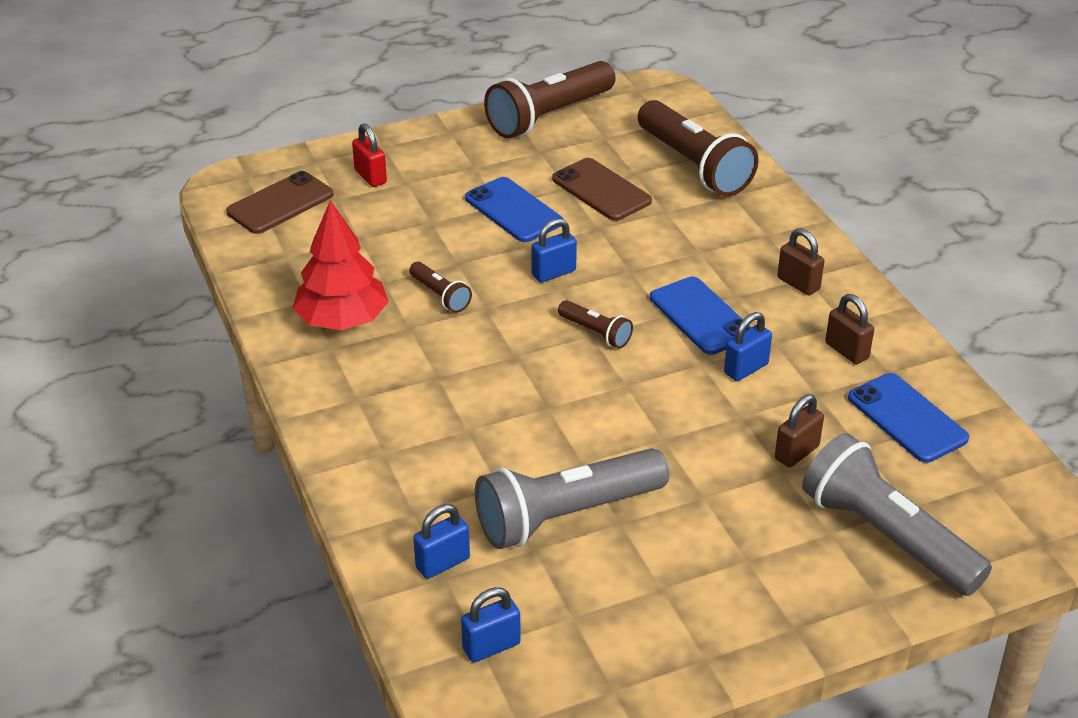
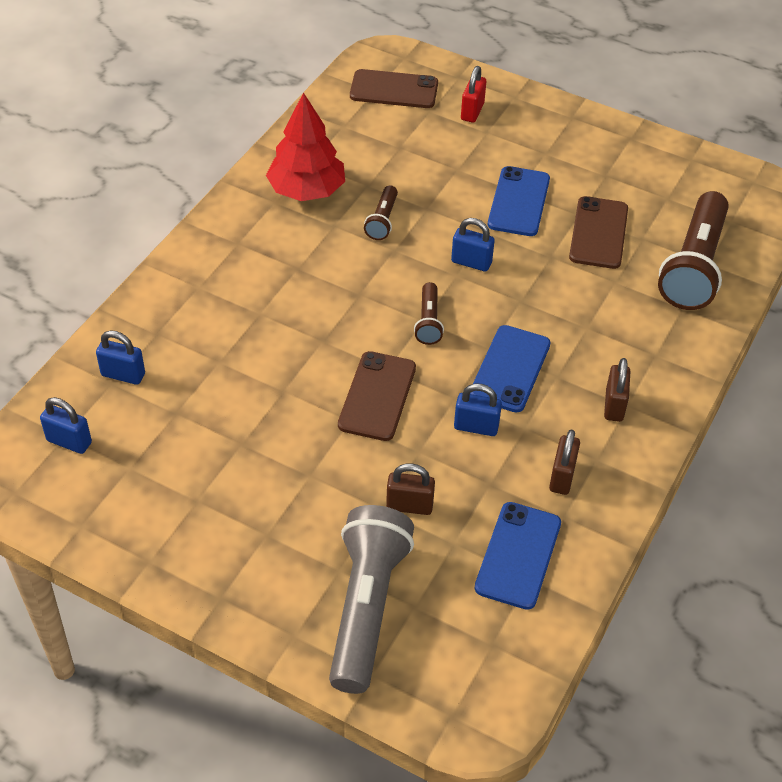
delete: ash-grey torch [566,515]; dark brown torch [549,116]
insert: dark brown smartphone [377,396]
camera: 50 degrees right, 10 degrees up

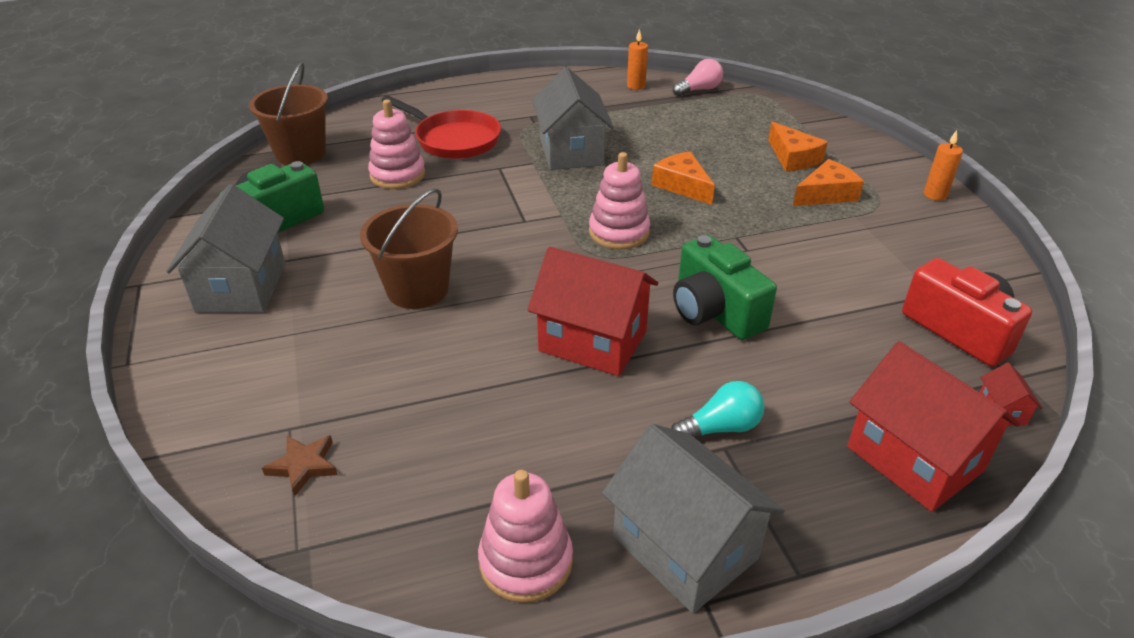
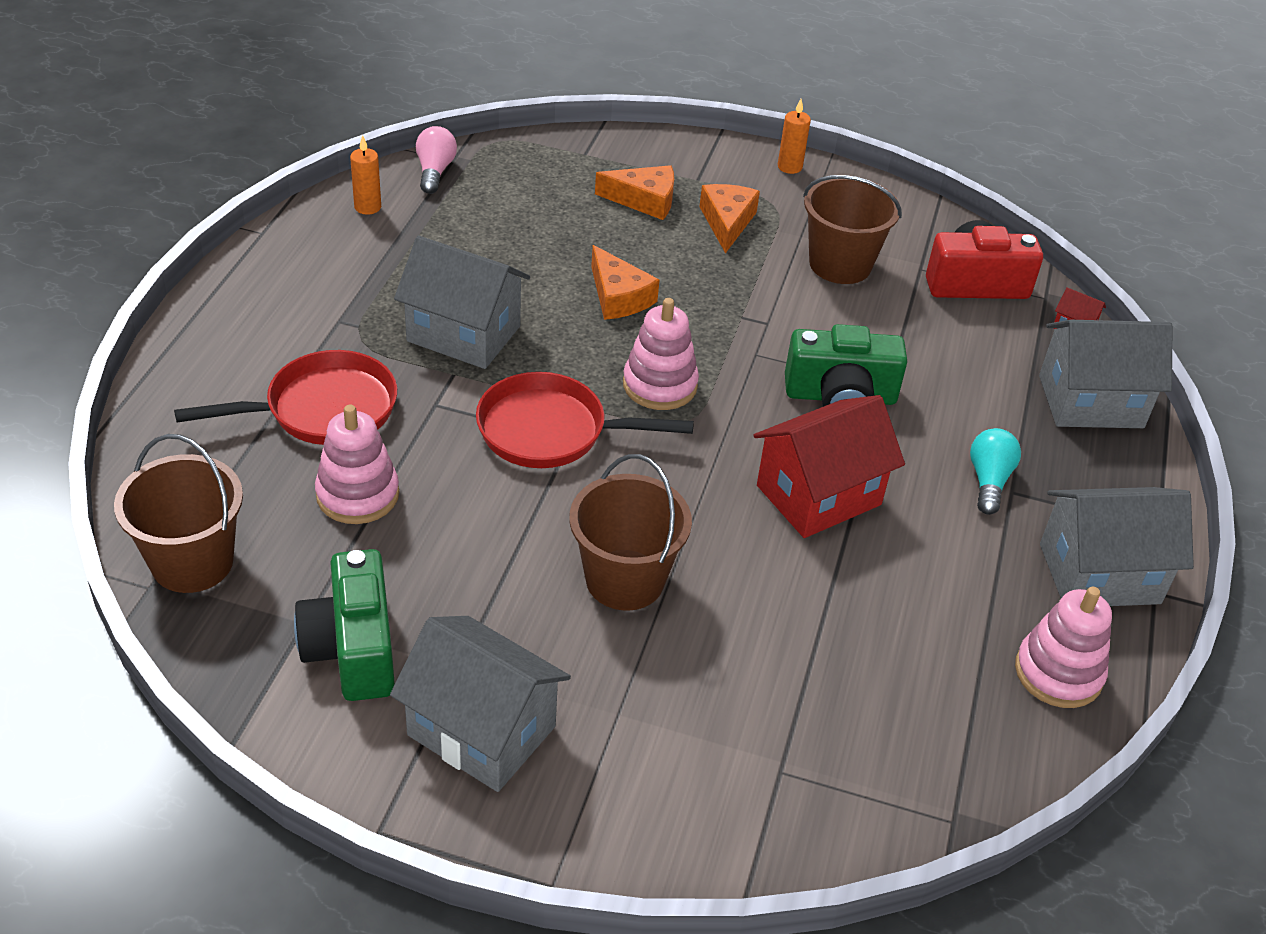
delete: dark brown star shape [303,466]
insert: crimson pan [550,431]; dark brown sand bucket [840,264]
recolor: crimson cottage [914,459] to ash-grey cottage [1090,401]
rotate: orange piece of cheese [682,185] = [618,297] 120 degrees counterclockwise
camera: 60 degrees left, 5 degrees up

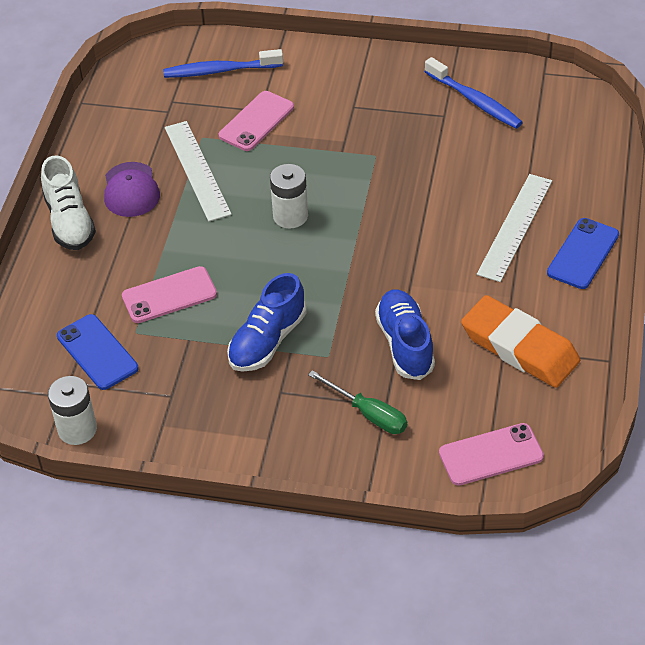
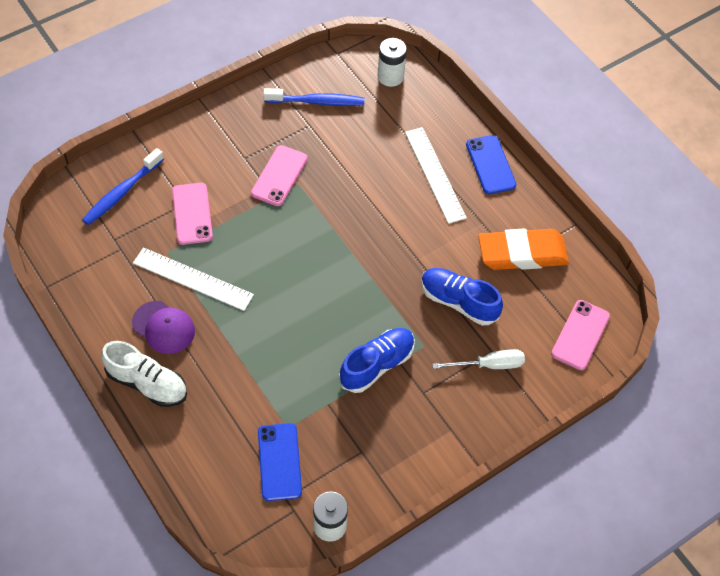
move: rosy smartphone [169,295] to [279,176]; pure white power cell [290,216] to [390,76]
recolor: leaf-green hand screwdriver [368,414] to pure white hand screwdriver [489,365]
rotate: blue smartphone [97,352] = [279,462] 75 degrees clockwise; blue sneaker [267,340] = [377,365] 120 degrees counterclockwise
camera: 50 degrees left, 10 degrees up

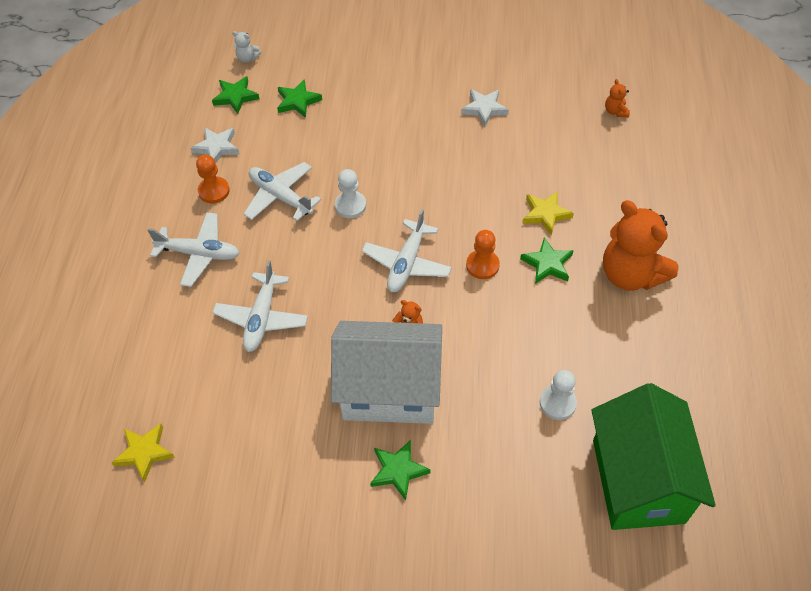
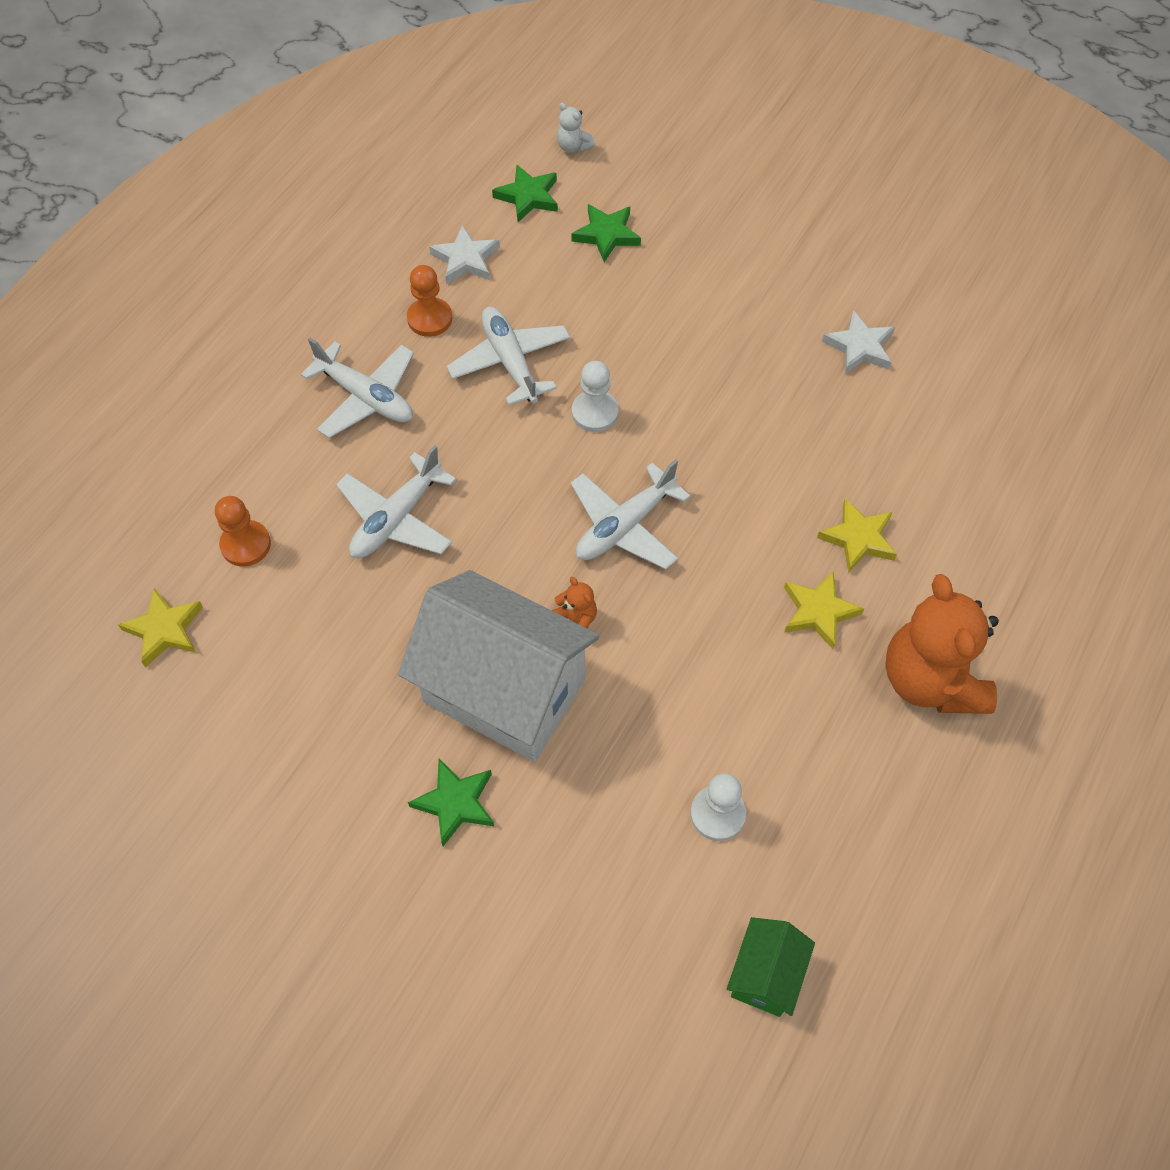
delete: orange teddy [615,111]
move: orange chess pawn [482,265] to [246,544]
recolor: leaf-green star shape [547,264] to golden star shape [818,612]
resize: leaf-green cottage [638,481] = [765,975] x0.46
camera: 25 degrees right, 5 degrees up

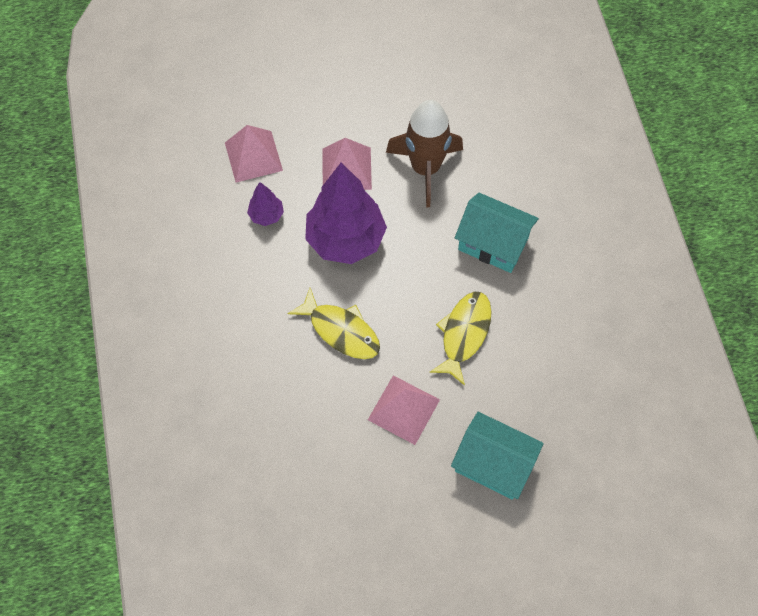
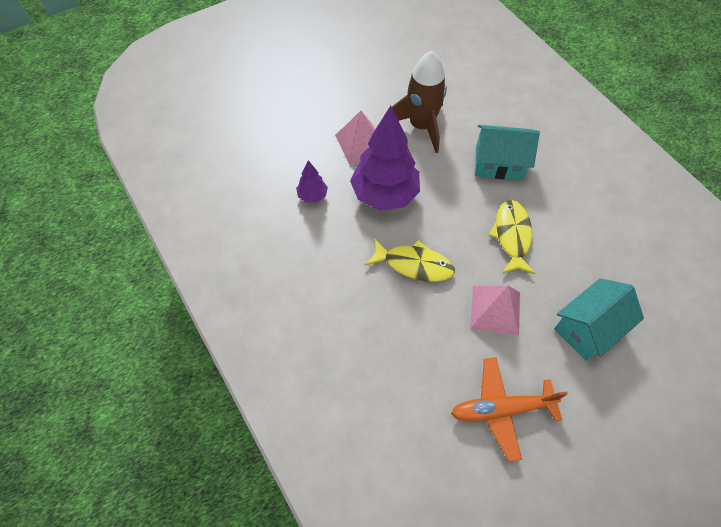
delete: rosy pyramid shape [253,156]
insert: orange aeroplane [501,409]
rotate: turquoise cottage [493,464] = [588,328] 45 degrees counterclockwise
camera: 20 degrees left, 5 degrees down

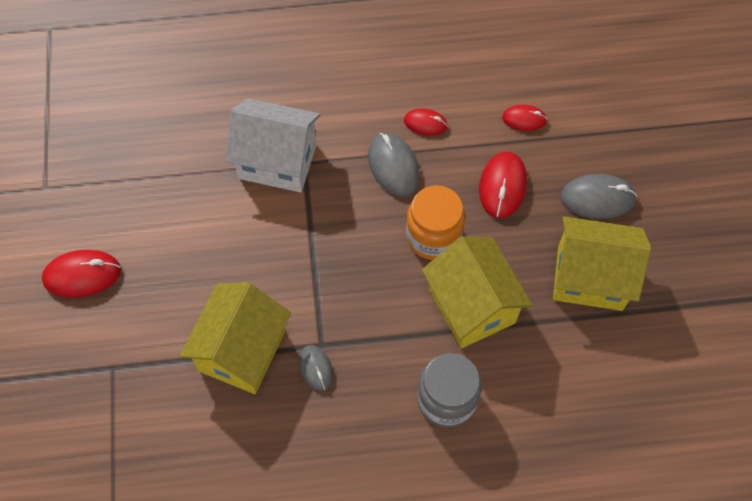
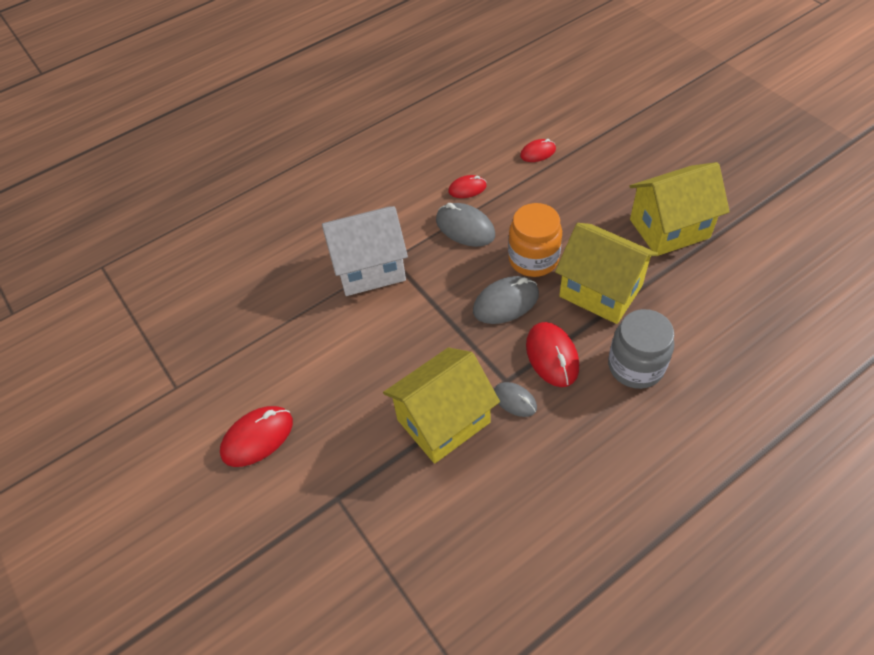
move: crimson computer mouse [502,186] to [552,356]; ash-grey computer mouse [597,198] to [506,302]
rotate: golden cottage [242,351] = [443,421] 60 degrees clockwise
camera: 25 degrees left, 10 degrees down

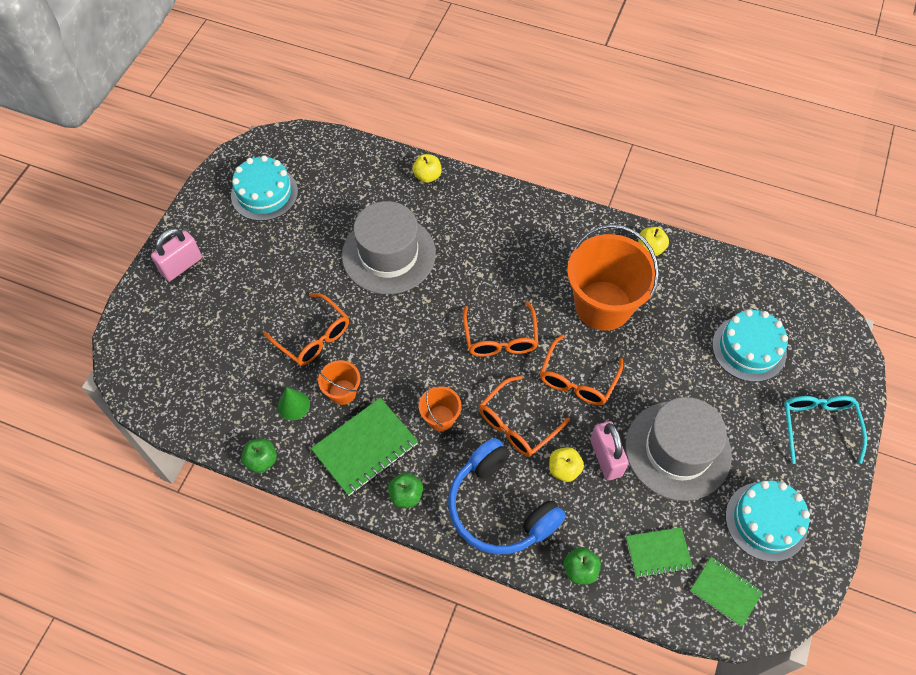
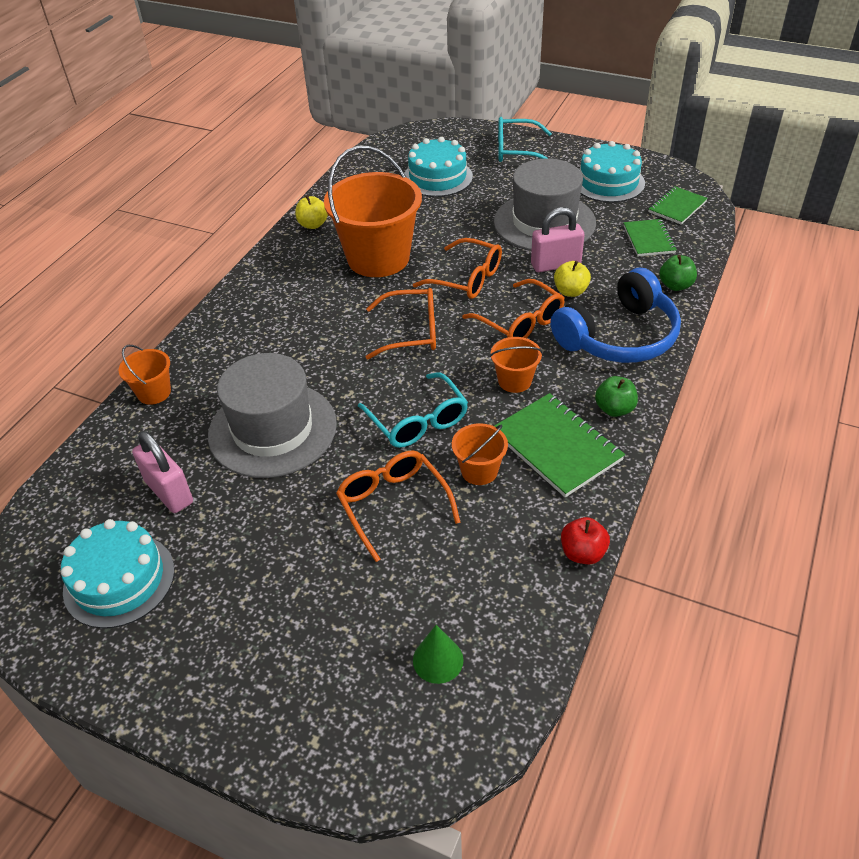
insert: turquoise eyeglasses [418,421]
move: rosy small lock [181,265] to [169,492]; leaf-green solid cone [293,405] to [438,660]
replace: golden toy apple [427,176] to orange sand bucket [154,392]
recolor: leaf-green toy apple [262,460] to crimson toy apple [582,553]
rotate: orange eyeglasses [313,337] = [393,505] 75 degrees counterclockwise
camera: 85 degrees left, 15 degrees down

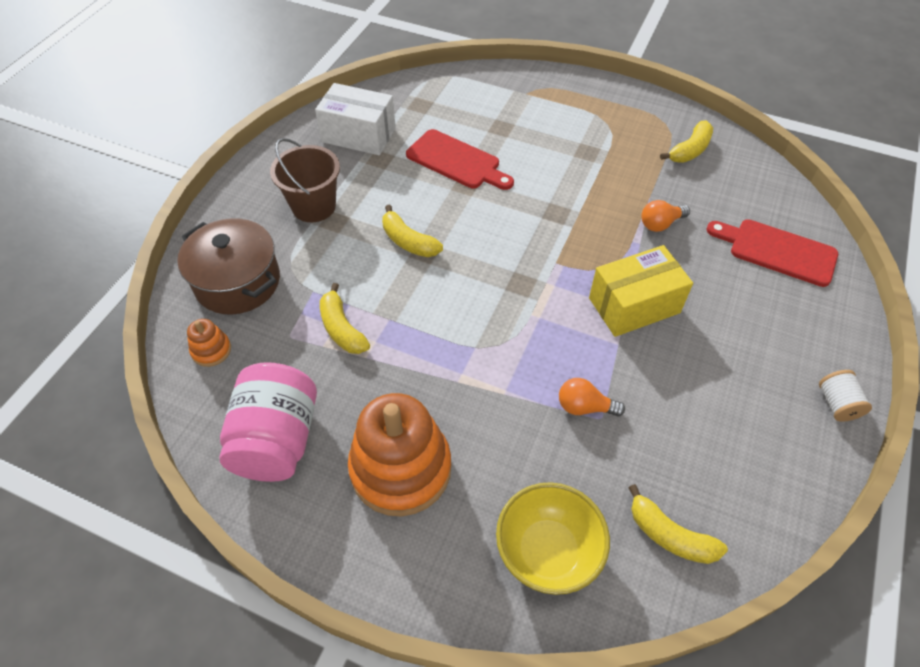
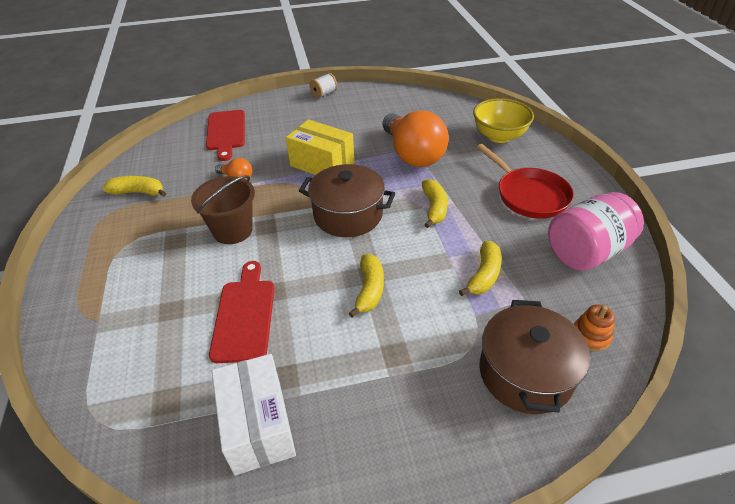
insert: dark brown stockpot [348,215]
move: dark brown sand bucket [313,206] to [233,230]; golden toy banana [669,535] to [434,208]
replace: orange ring stacker [401,468] to crimson pan [529,195]
resize: orange lightbulb [584,407] = [412,155] x2.26
camera: 125 degrees left, 10 degrees down

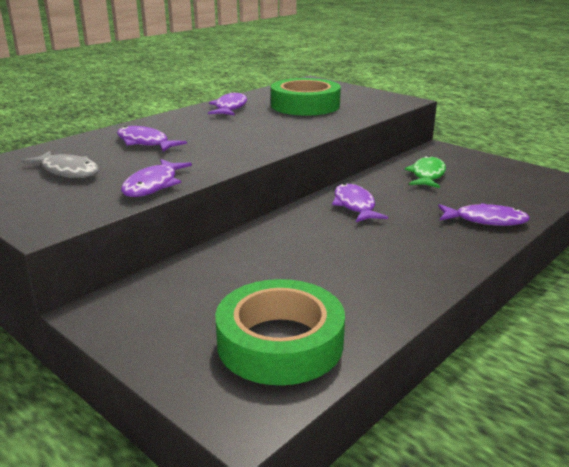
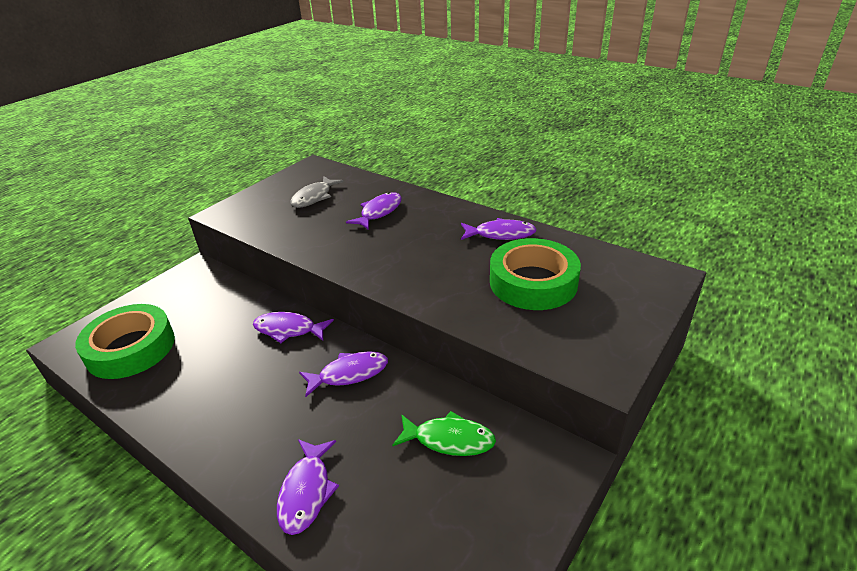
move: purple fish [153,185] to [288,330]
camera: 85 degrees right, 10 degrees up

